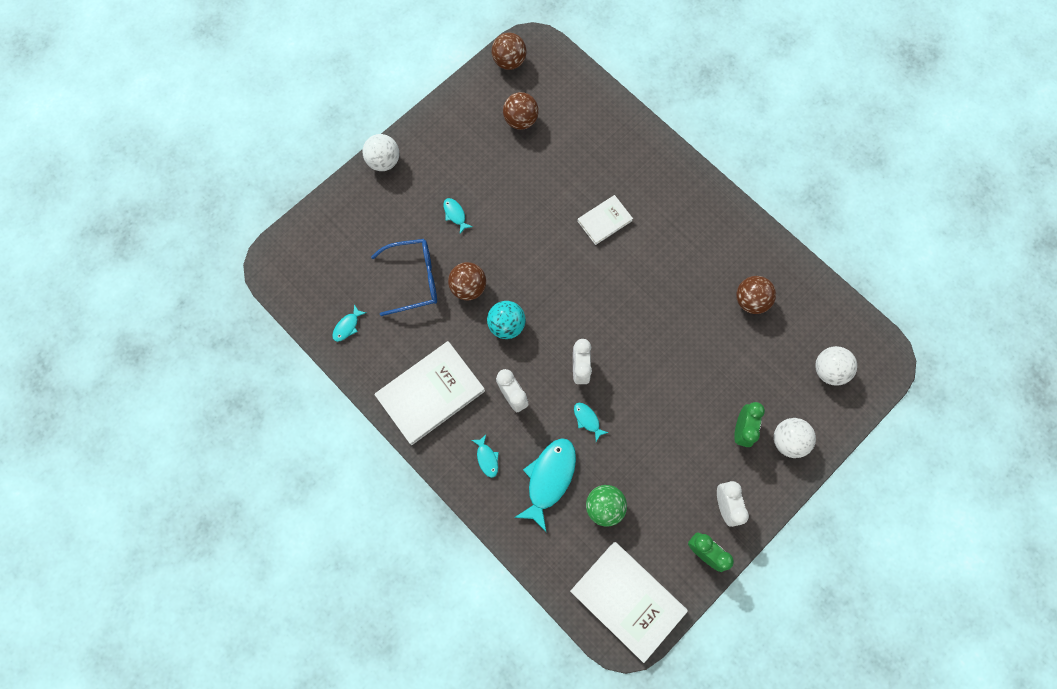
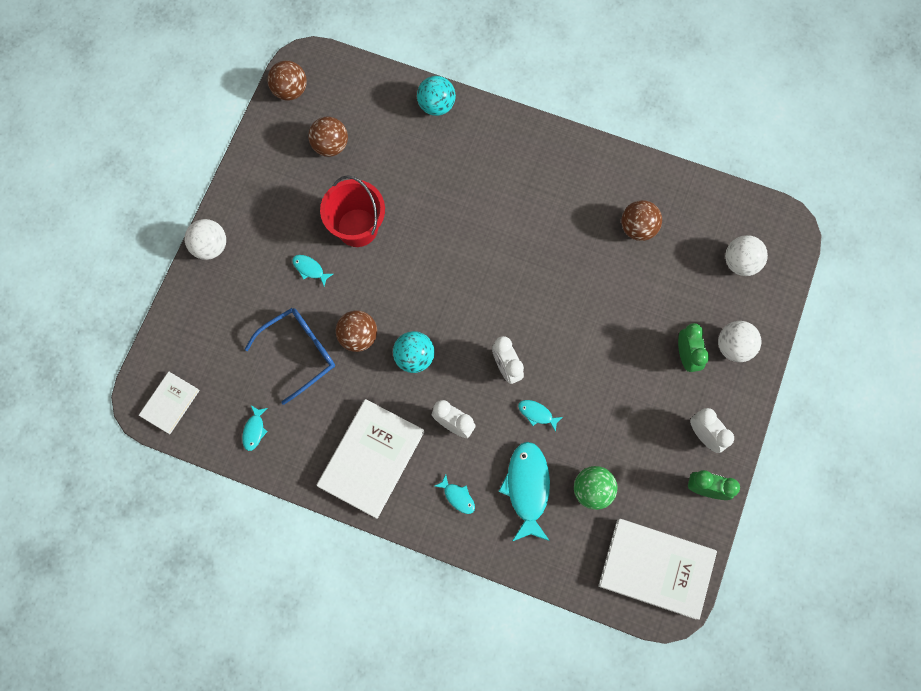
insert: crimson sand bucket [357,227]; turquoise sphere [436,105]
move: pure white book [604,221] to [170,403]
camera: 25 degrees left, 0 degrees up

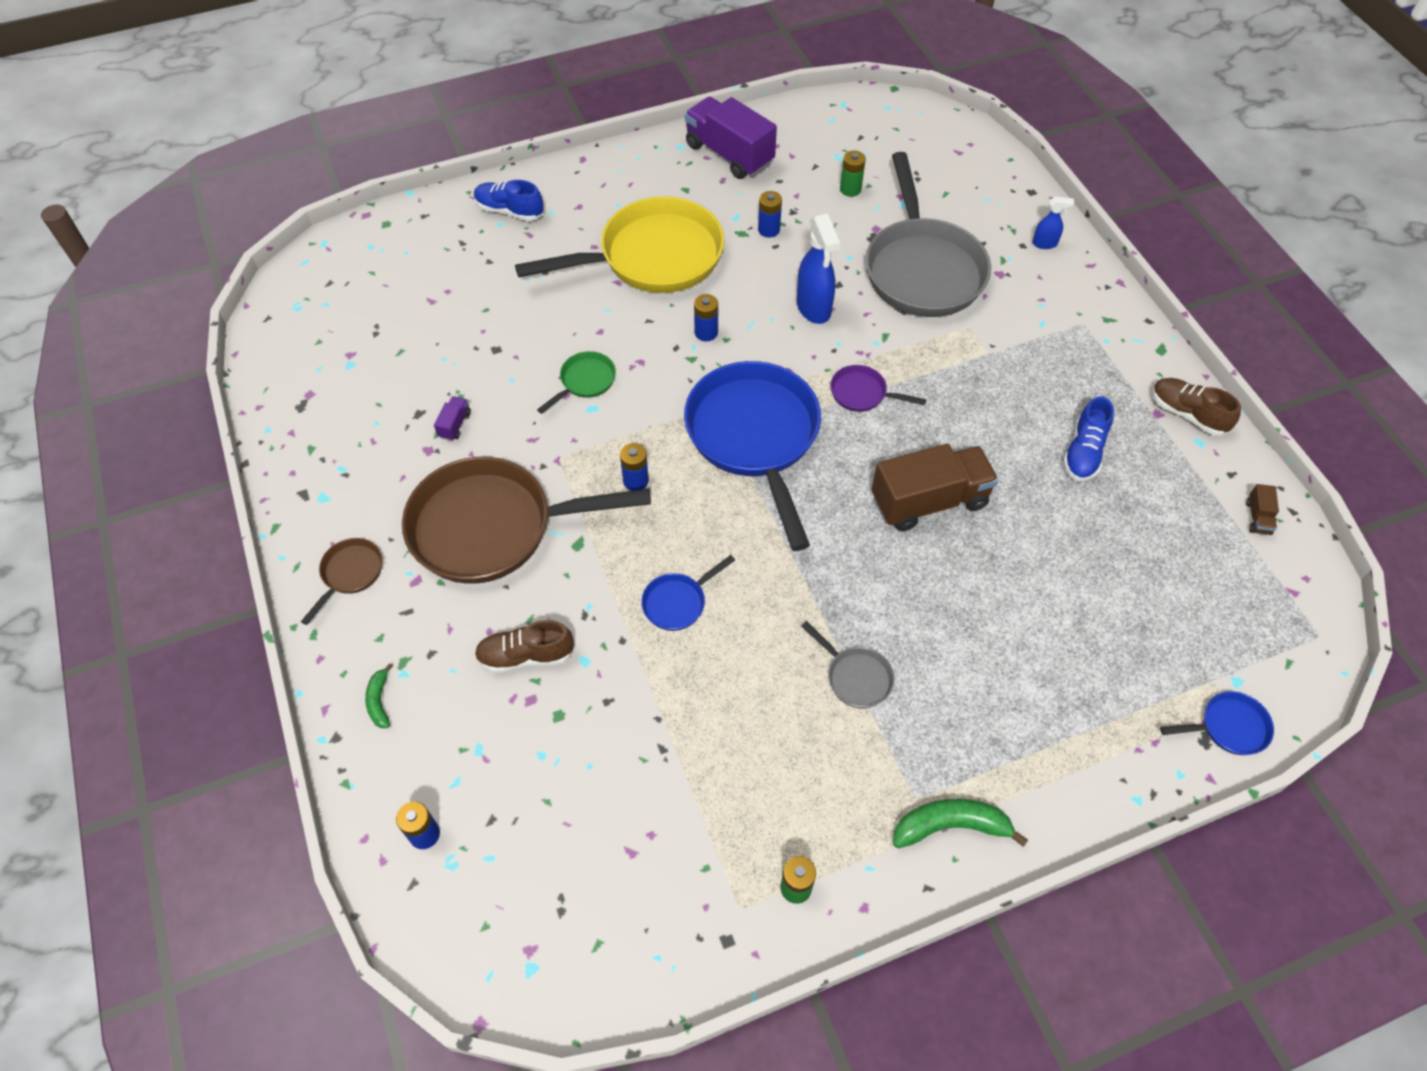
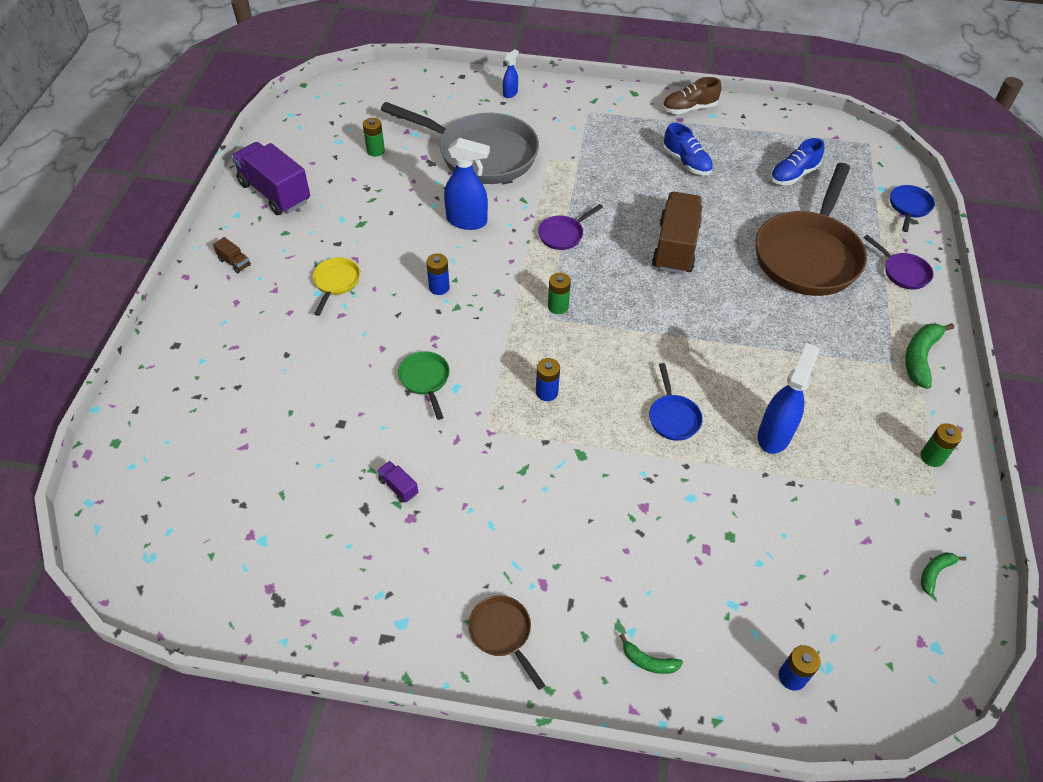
delete: dark brown sneaker [526,656]; blue power cell [769,230]; ash-grey pan [855,677]
insert: blue spray cleaner [774,435]; purple pan [903,272]; leaf-green toy banana [935,572]
move: dark brown pan [492,527] to [808,255]; blue sneaker [509,211] to [793,175]; dark brown lorry [1257,517] to [234,262]
replace: blue pan [755,437] to leaf-green power cell [558,306]
rotate: purple lorry [729,154] = [275,193] 60 degrees clockwise
resize: golden pan [653,257] = [336,283] x0.42
camera: 60 degrees left, 5 degrees down

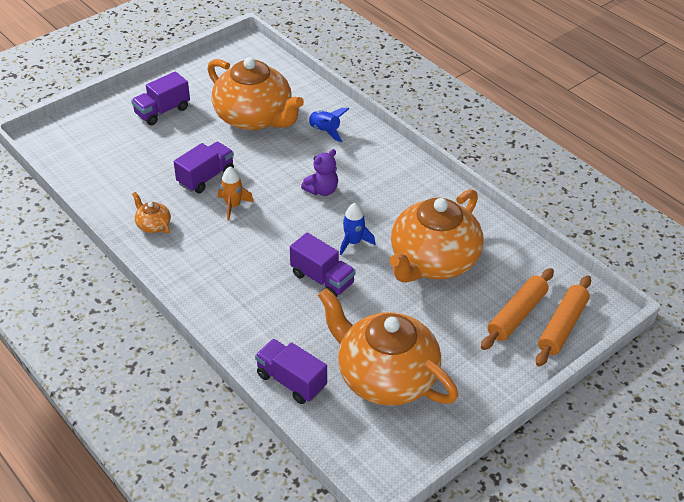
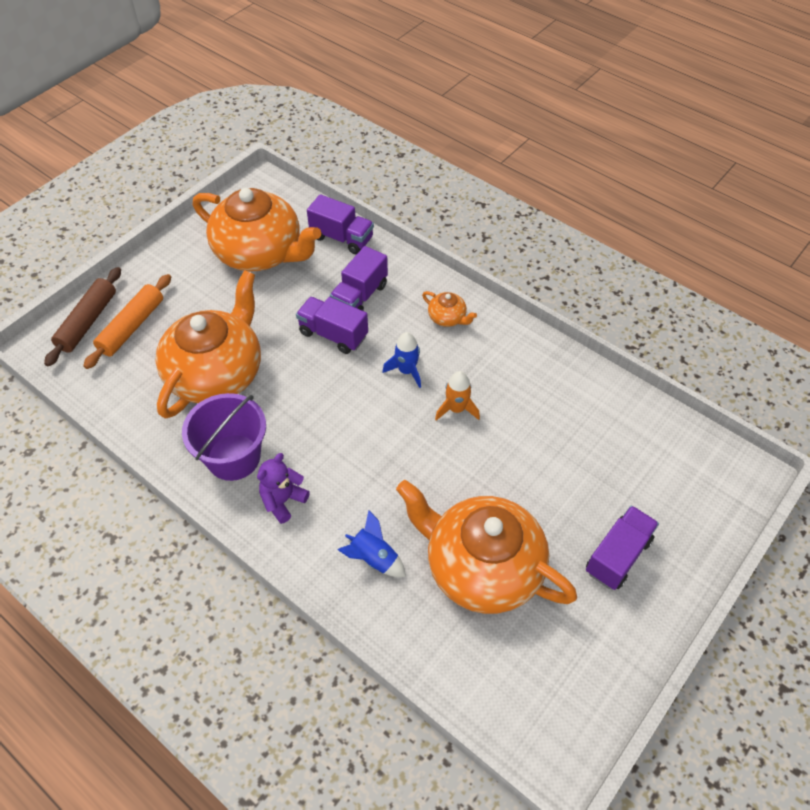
insert: purple sand bucket [233,457]
move: orange tea pot [153,225] to [447,318]; purple lorry [206,177] to [360,296]; purple teddy [322,190] to [283,501]; blue spaceship [353,242] to [406,371]
recolor: orange rolling pin [562,326] to dark brown rolling pin [88,322]
camera: 170 degrees right, 10 degrees up

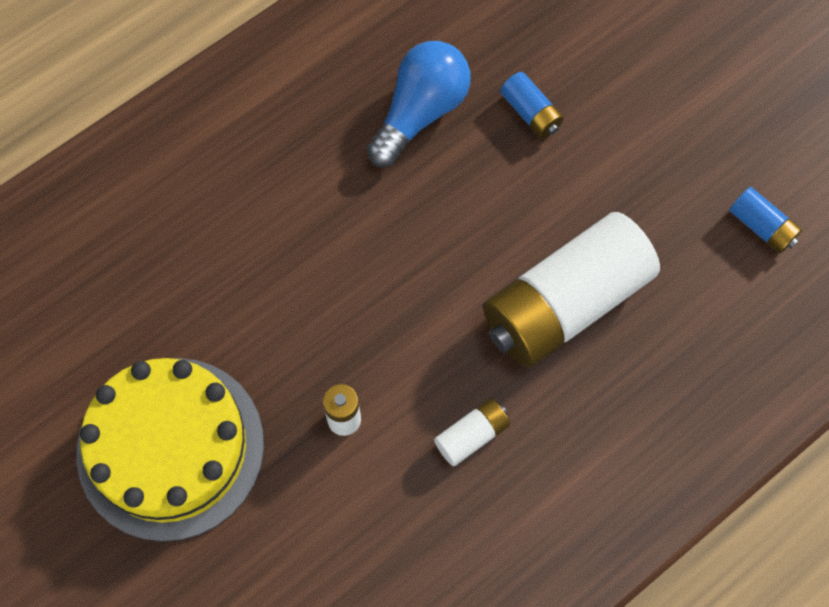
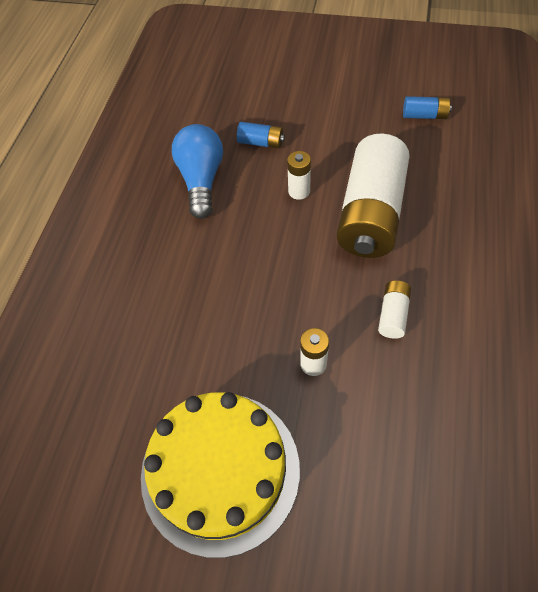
insert: pure white power cell [299,191]
camera: 35 degrees left, 10 degrees down

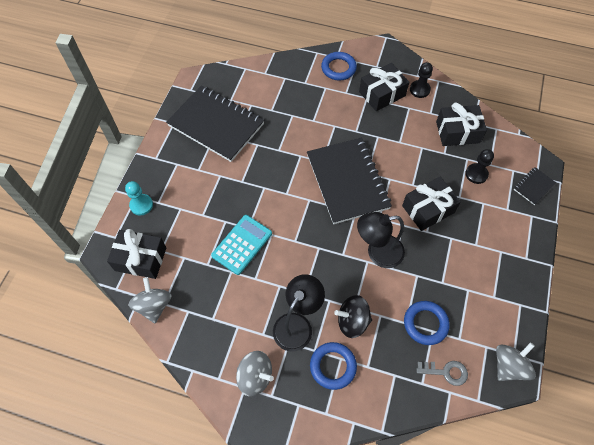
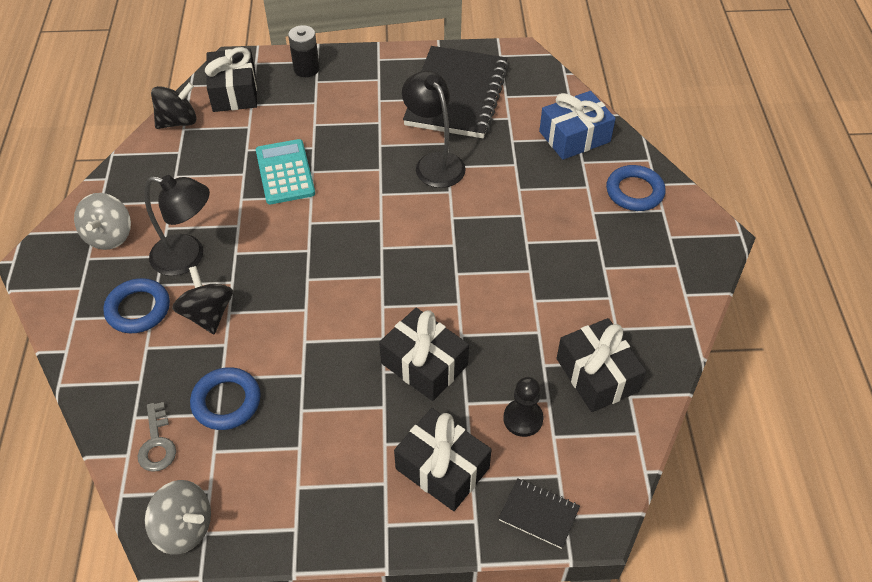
delete: ebony notebook [347,181]; ebony chess pawn [419,90]
insert: blue gift [574,137]
move: ebony desk lamp [378,253] to [434,163]; ebony gift [382,94] to [442,468]
replace: turquoise chess pawn [141,205] to ebony power cell [306,69]
recolor: ash-grey whirligig [154,306] to ebony whirligig [178,121]
rotate: turquoise adding machine [242,244] = [285,172] 120 degrees counterclockwise
camera: 70 degrees right, 10 degrees down

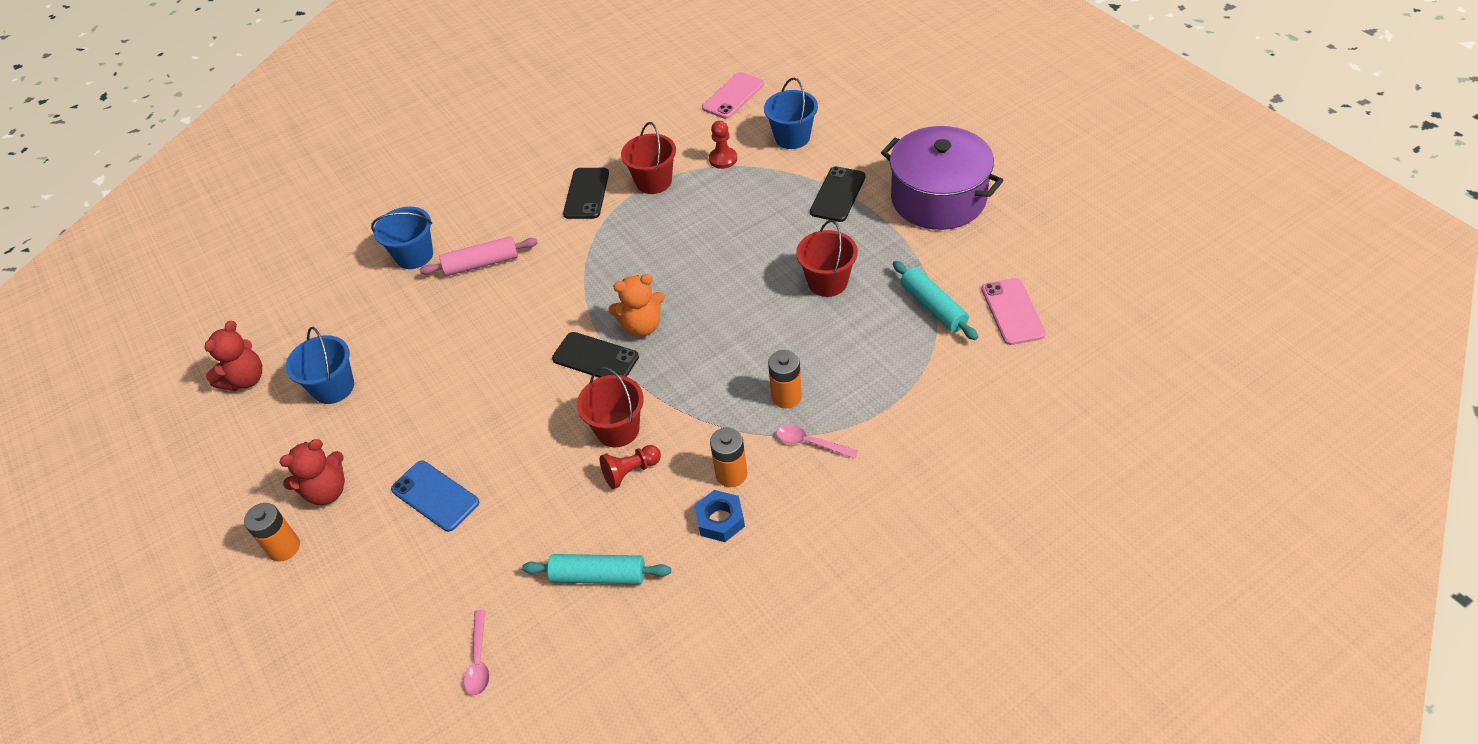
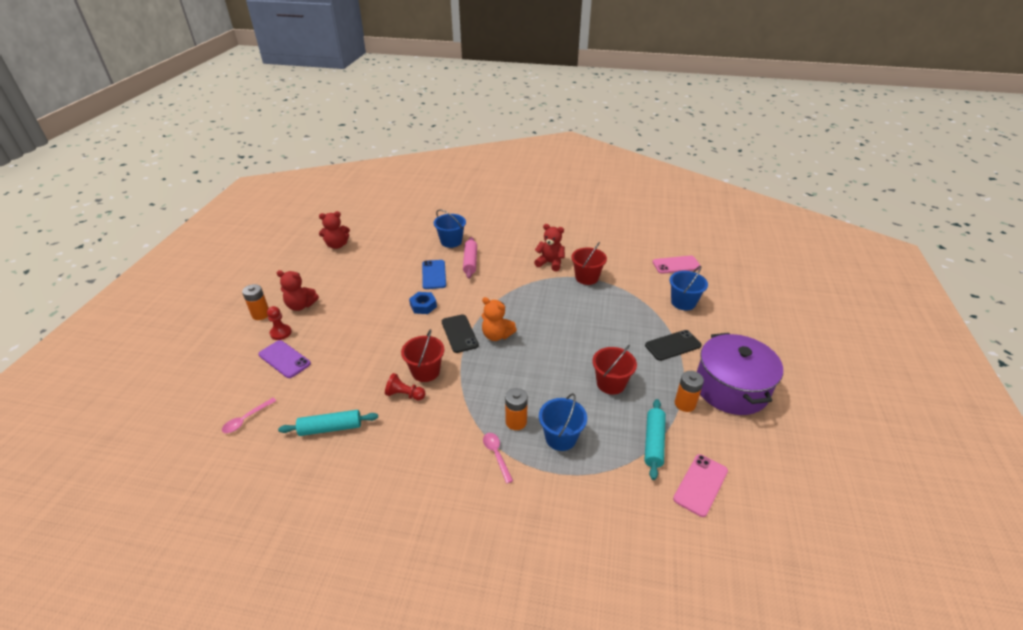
insert: purple smartphone [284,359]
move: blue sand bucket [333,387] to [561,438]; blue smartphone [435,496] to [434,274]; blue nut [720,520] to [423,306]; crimson chess pawn [723,159] to [281,333]; orange power cell [731,474] to [685,404]
replace: ebony smartphone [586,193] to crimson teddy [550,263]
rotate: rosy rolling pin [481,263] = [470,262] 60 degrees clockwise; turquoise rolling pin [598,576] = [330,428] 60 degrees counterclockwise
camera: 40 degrees right, 10 degrees down

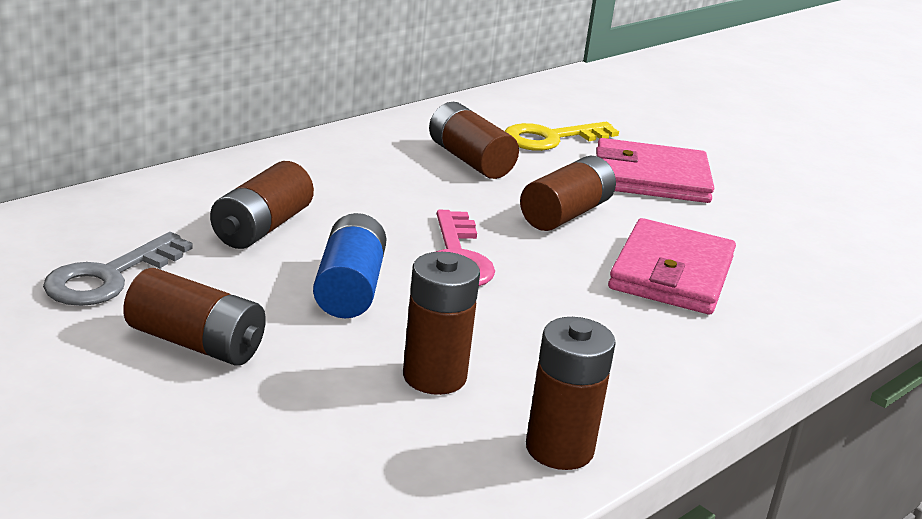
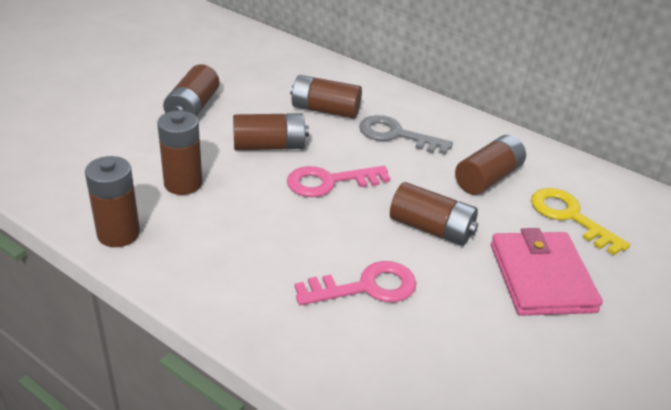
move: ash-grey key [109,277] to [396,135]
replace: rosy card wallet [671,274] to rosy key [366,287]
recolor: blue power cell [349,288] to dark brown power cell [269,146]
camera: 80 degrees right, 10 degrees up

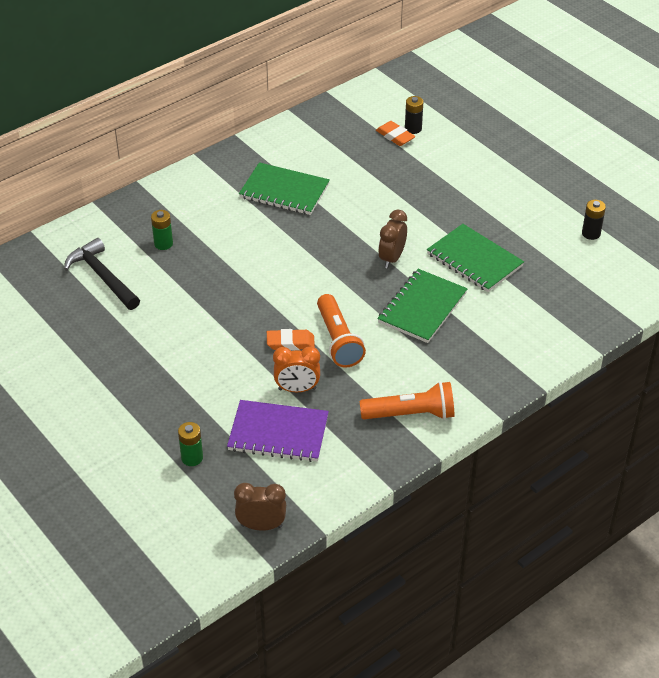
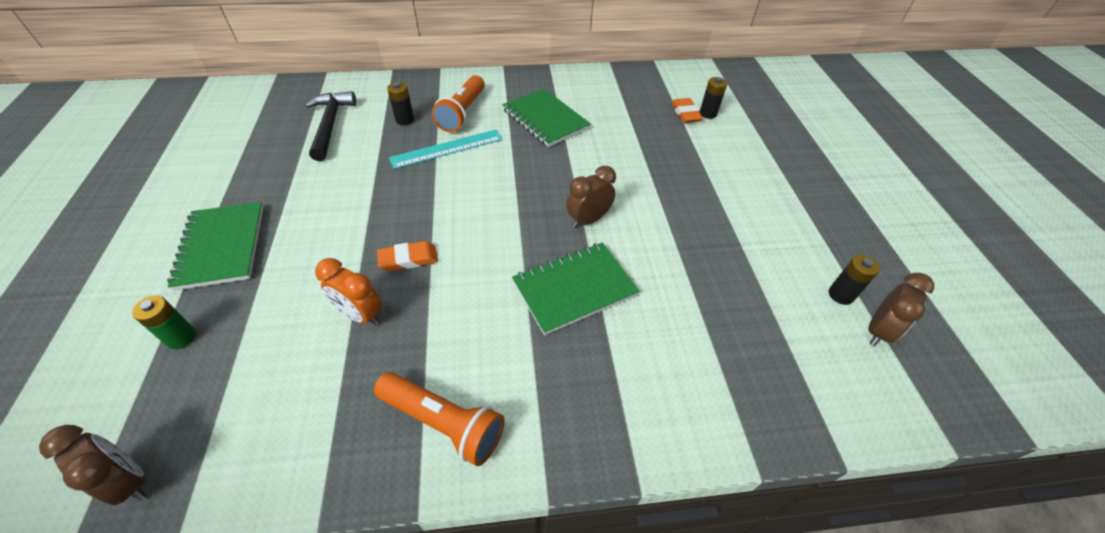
delete: purple notebook [278,433]
insert: turquoise measuring stick [447,148]; dark brown clock [878,331]
move: orange torch [338,340] to [462,113]; leaf-green notebook [474,260] to [221,247]
recolor: leaf-green power cell [163,244] to ebony power cell [404,120]
rotate: orange eraser [290,343] = [408,259] 45 degrees counterclockwise
camera: 30 degrees right, 5 degrees up

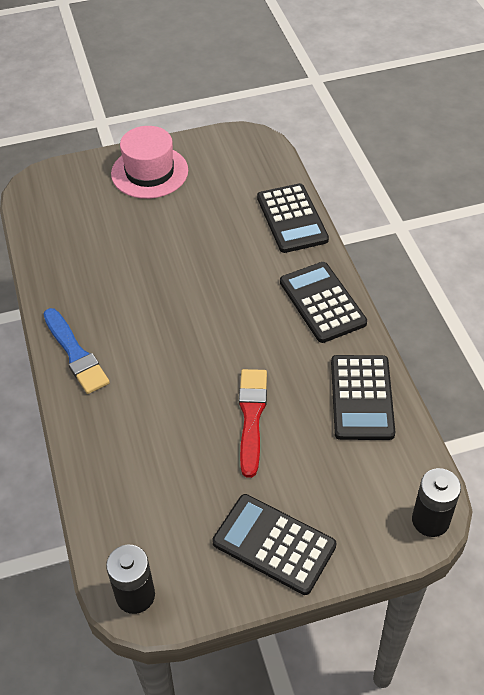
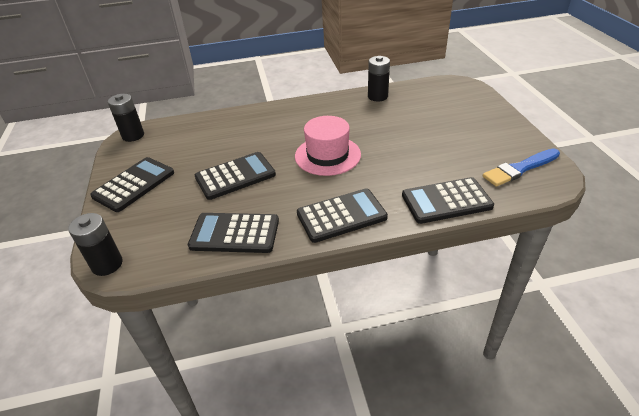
insert: ebony power cell [377,96]
move: blue brush [75,354] to [519,169]; rosy hat [149,172] to [327,155]
replace: crimson brush [251,417] to ebony adding machine [235,176]
camera: 95 degrees right, 10 degrees down

